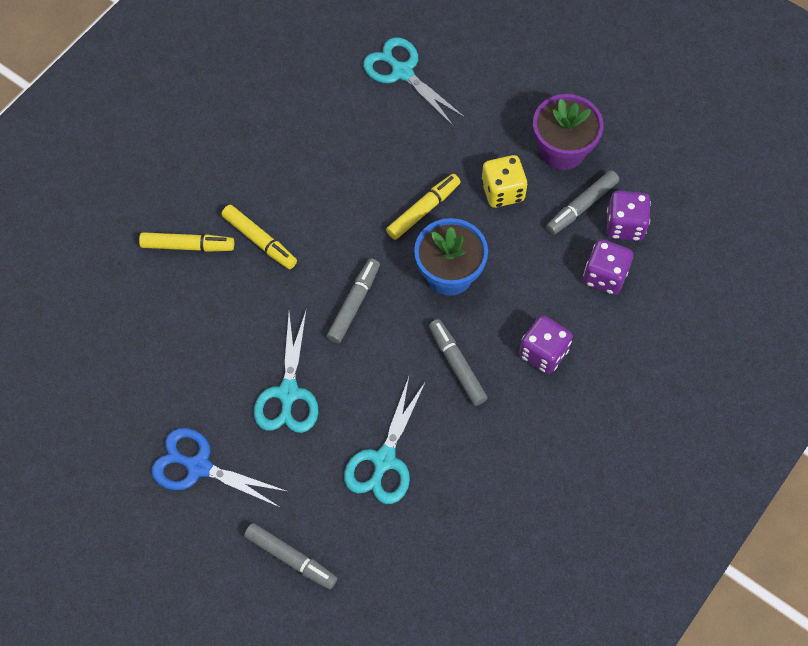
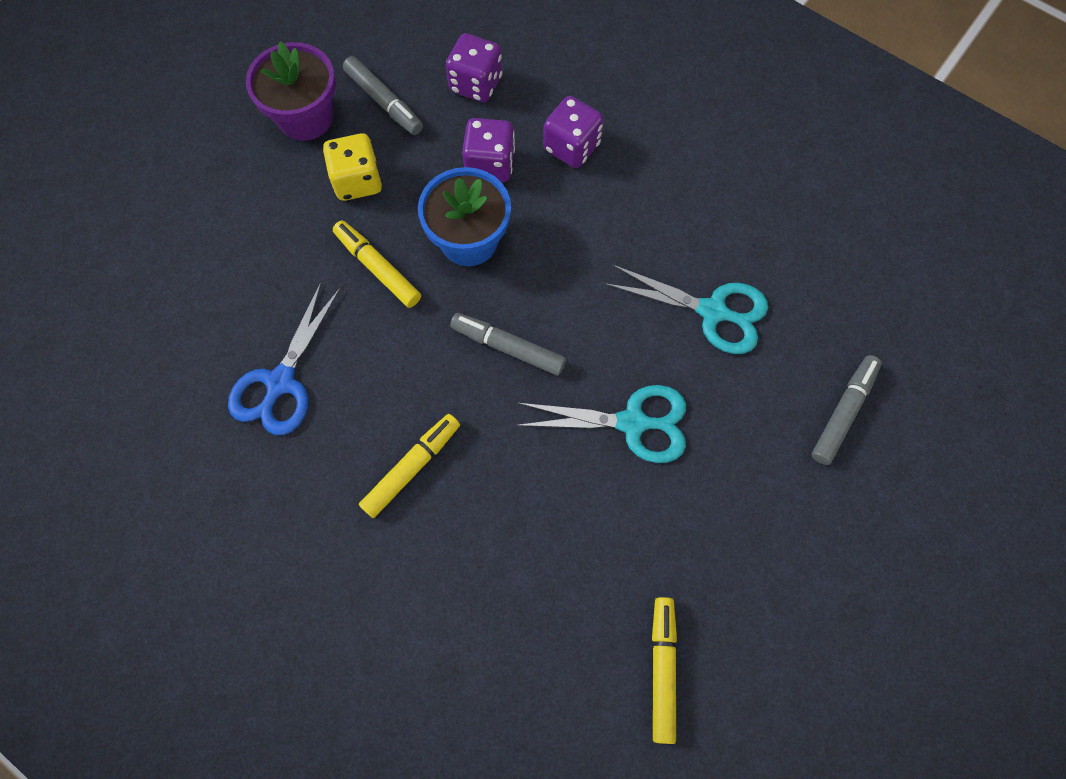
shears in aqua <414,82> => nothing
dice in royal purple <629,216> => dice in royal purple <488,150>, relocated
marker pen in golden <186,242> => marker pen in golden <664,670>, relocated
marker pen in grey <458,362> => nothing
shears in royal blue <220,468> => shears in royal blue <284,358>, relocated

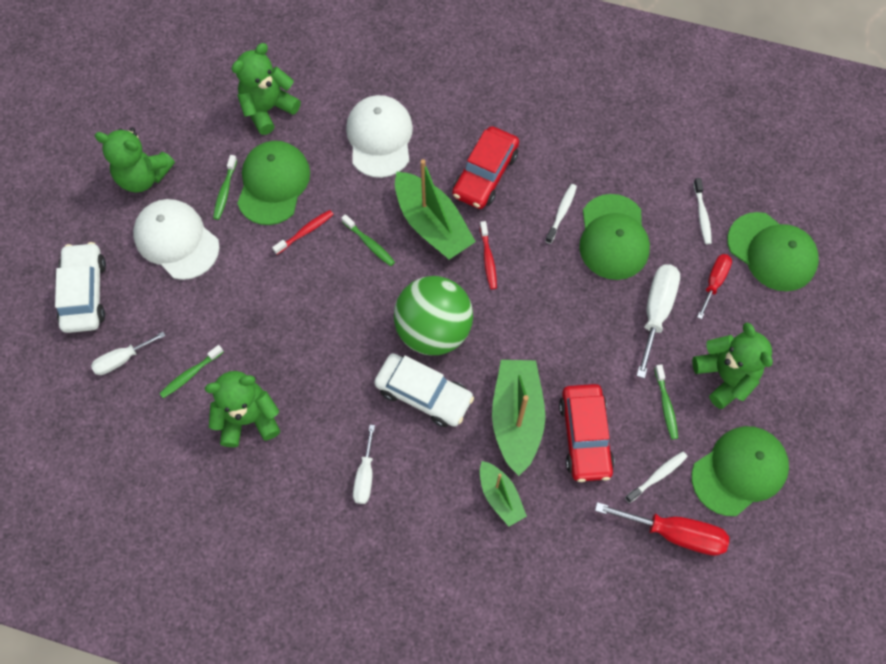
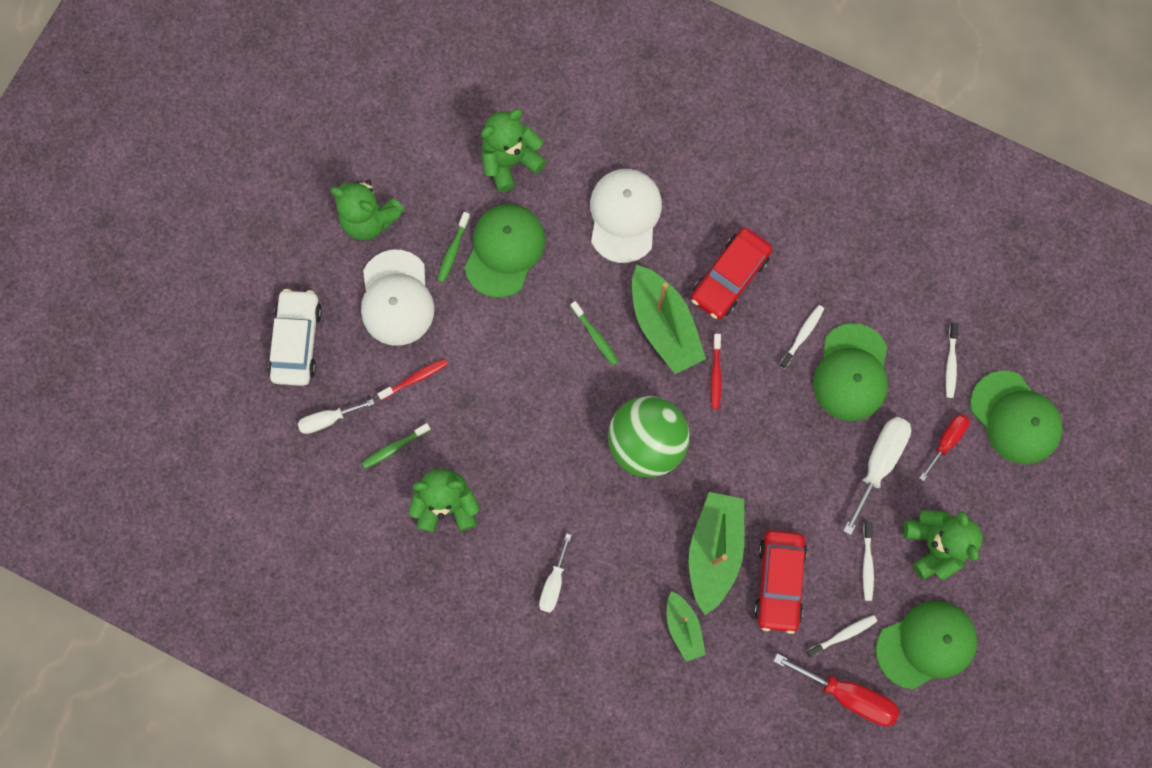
cap in white <176,239> => cap in white <397,298>, 150 degrees counterclockwise
dental brush in red <303,232> => dental brush in red <413,379>, relocated
toy car in white <424,390> => nothing
dental brush in green <666,401> => dental brush in white <868,561>

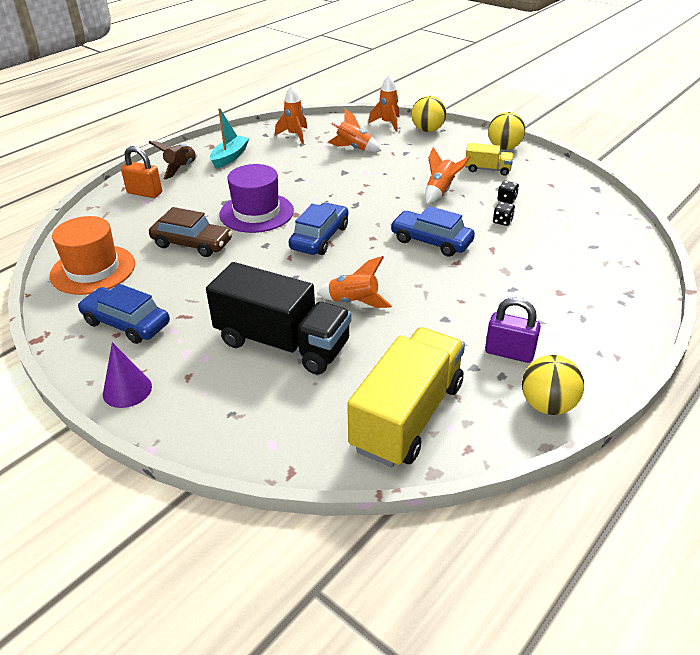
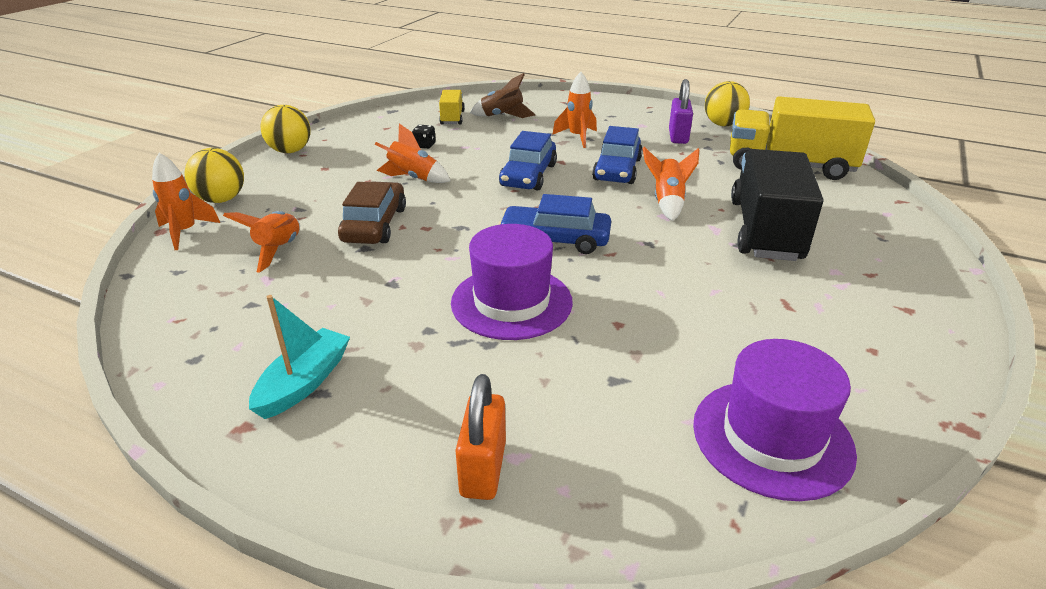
spaceship in bright orange <291,114> => spaceship in bright orange <574,110>, relocated
toy boat in aqua <229,138> => toy boat in aqua <299,357>, 105 degrees clockwise
spaceship in dark brown <173,160> => spaceship in dark brown <503,95>, relocated
truck in golden <489,159> => truck in golden <452,107>, relocated
dice in jet-black <504,214> => nothing
toy car in dark brown <191,232> => toy car in dark brown <372,212>, relocated
top hat in bright orange <92,255> => top hat in royal purple <775,420>
toy car in royal blue <124,314> => toy car in royal blue <617,155>, relocated
cone in royal purple <127,375> => nothing

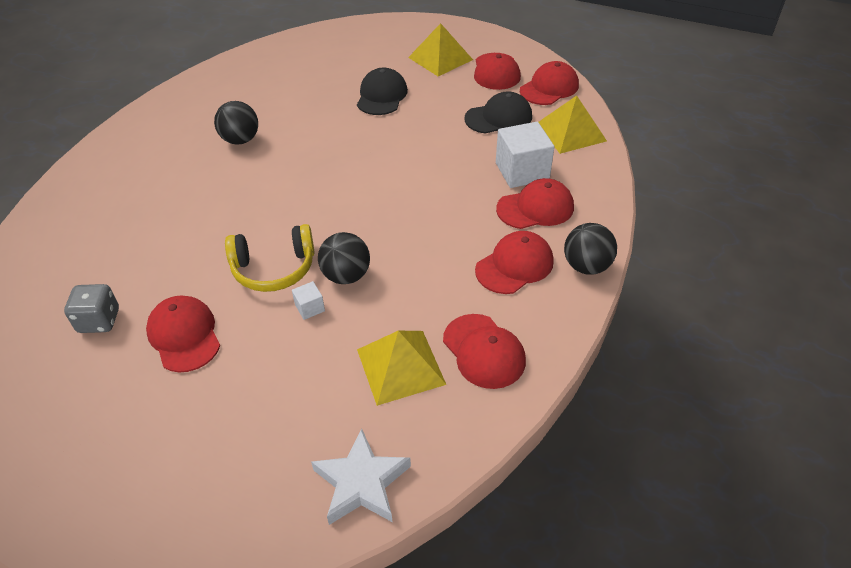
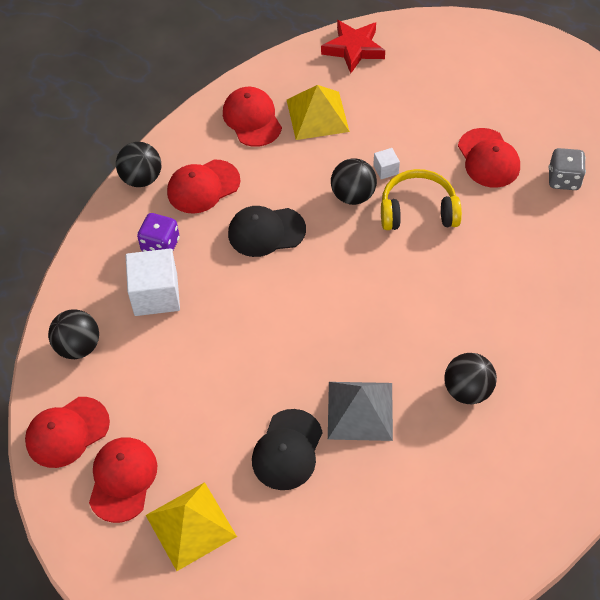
cap in jet-black <498,112> => cap in jet-black <267,231>, relocated
solid pyramid in golden <573,125> => play ball in jet-black <73,334>
cap in red <535,203> => dice in royal purple <158,232>
star in white <361,476> => star in red <353,46>
nothing => solid pyramid in grey <360,411>

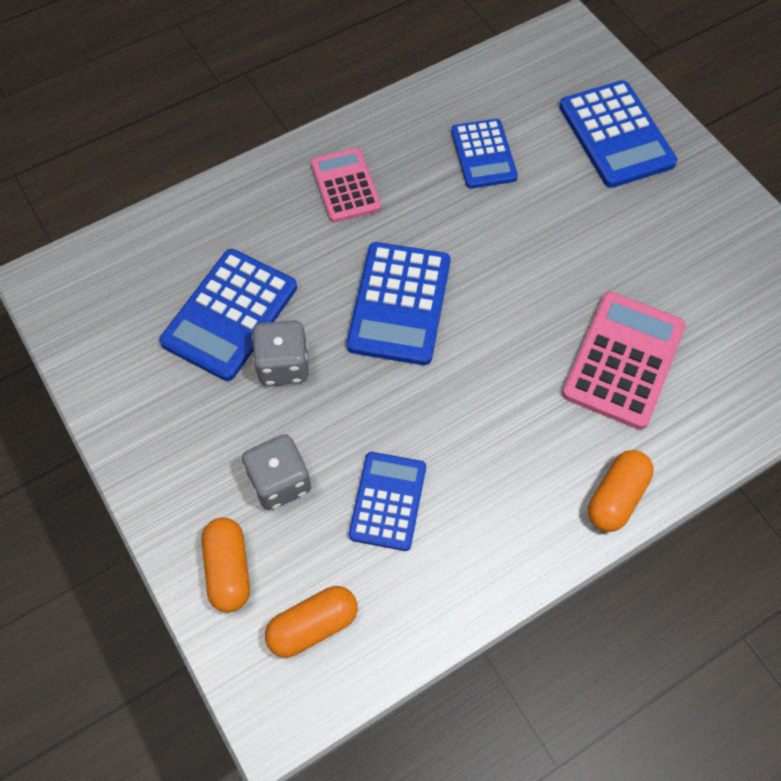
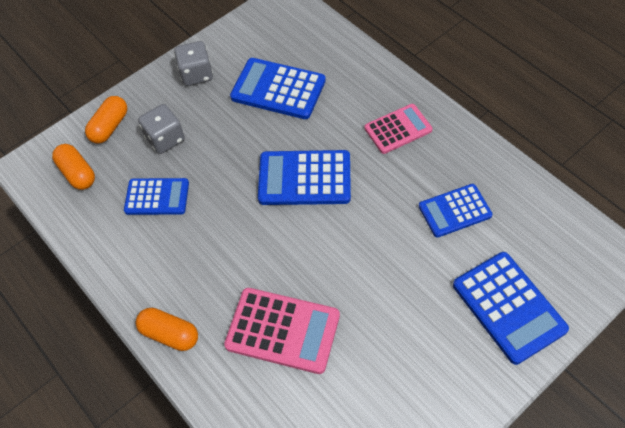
adding machine in royal blue <618,134> => adding machine in royal blue <511,308>, 90 degrees counterclockwise
dice in grey <280,353> => dice in grey <193,63>, relocated
pill shape in bright orange <225,565> => pill shape in bright orange <106,120>, 45 degrees counterclockwise

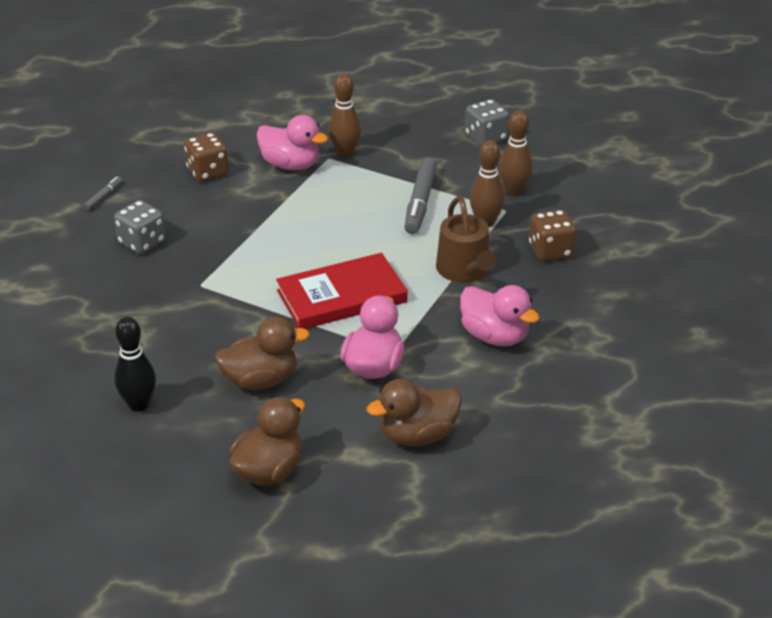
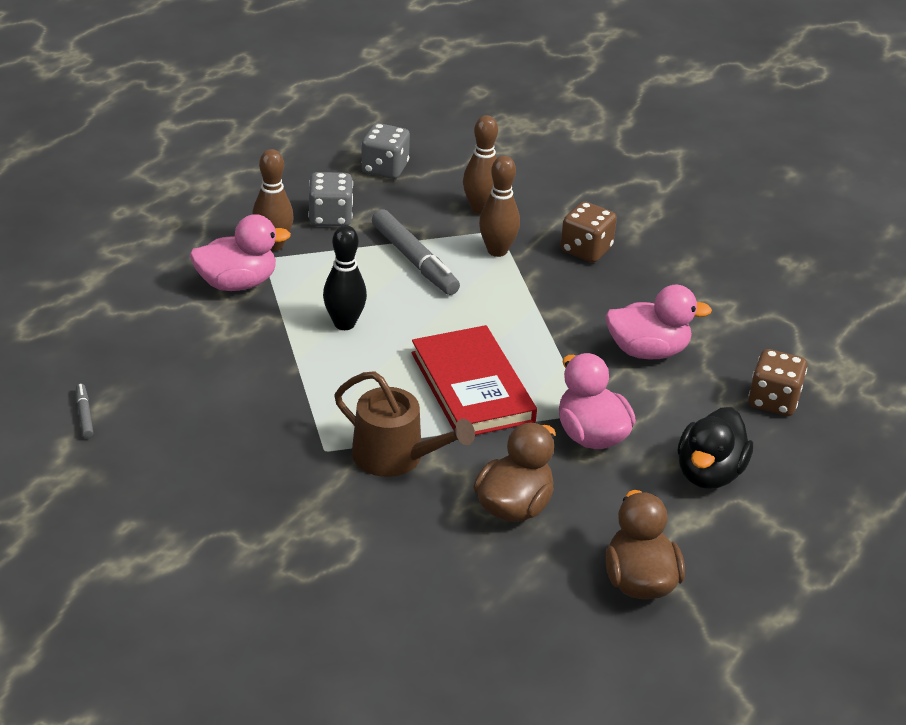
dice in dark brown <206,157> => dice in dark brown <778,382>, relocated
watering can in dark brown <466,239> => watering can in dark brown <404,424>, relocated
dice in grey <140,227> => dice in grey <330,199>, relocated
book in red <342,291> => book in red <474,380>, 45 degrees counterclockwise
bowling pin in jet-black <135,364> => bowling pin in jet-black <345,277>, relocated
rubber duck in dark brown <414,412> => rubber duck in jet-black <715,448>

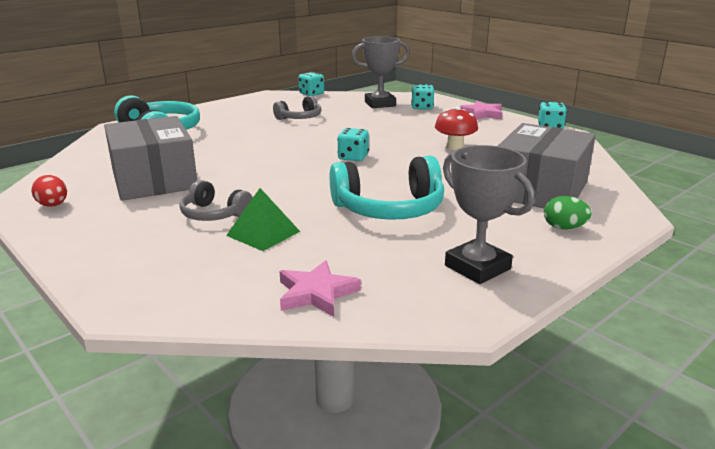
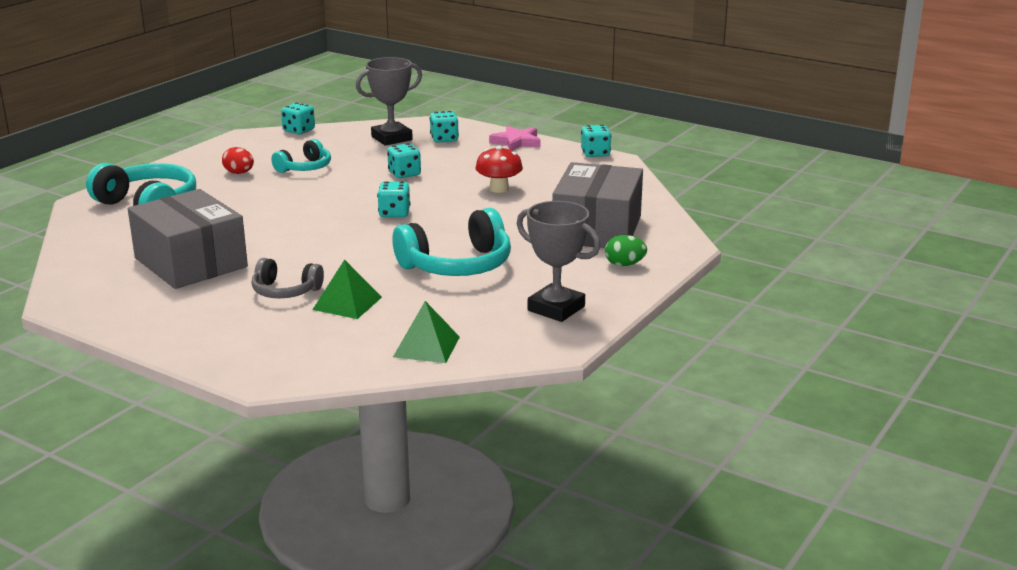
headset in grey <297,108> => headset in aqua <301,156>
egg shape in red <49,191> => egg shape in red <238,160>, relocated
star in rosy <320,288> => solid pyramid in green <426,332>
nothing => dice in aqua <404,160>

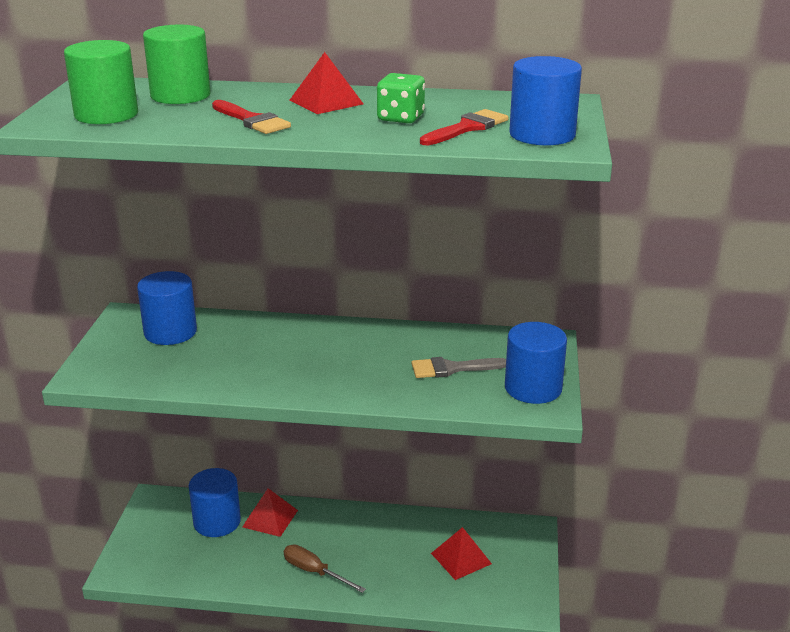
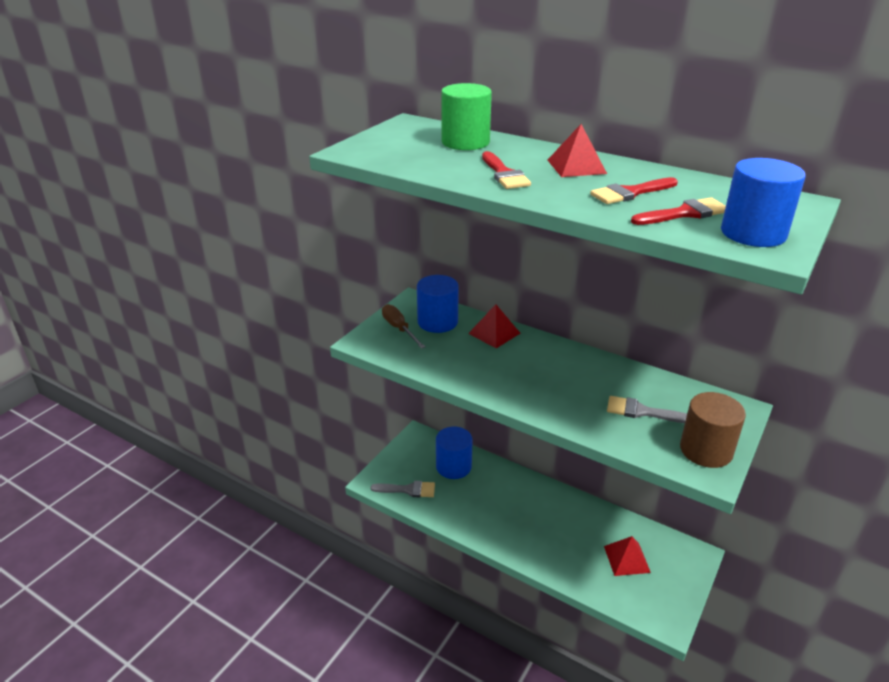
solid cylinder in green <101,82> => nothing
dice in green <401,98> => paint brush in red <634,190>
solid cylinder in royal blue <536,363> => solid cylinder in dark brown <713,430>
solid pyramid in red <270,512> => solid pyramid in red <494,326>, relocated
flat screwdriver in dark brown <325,569> => flat screwdriver in dark brown <404,326>, relocated
nothing => paint brush in grey <402,489>

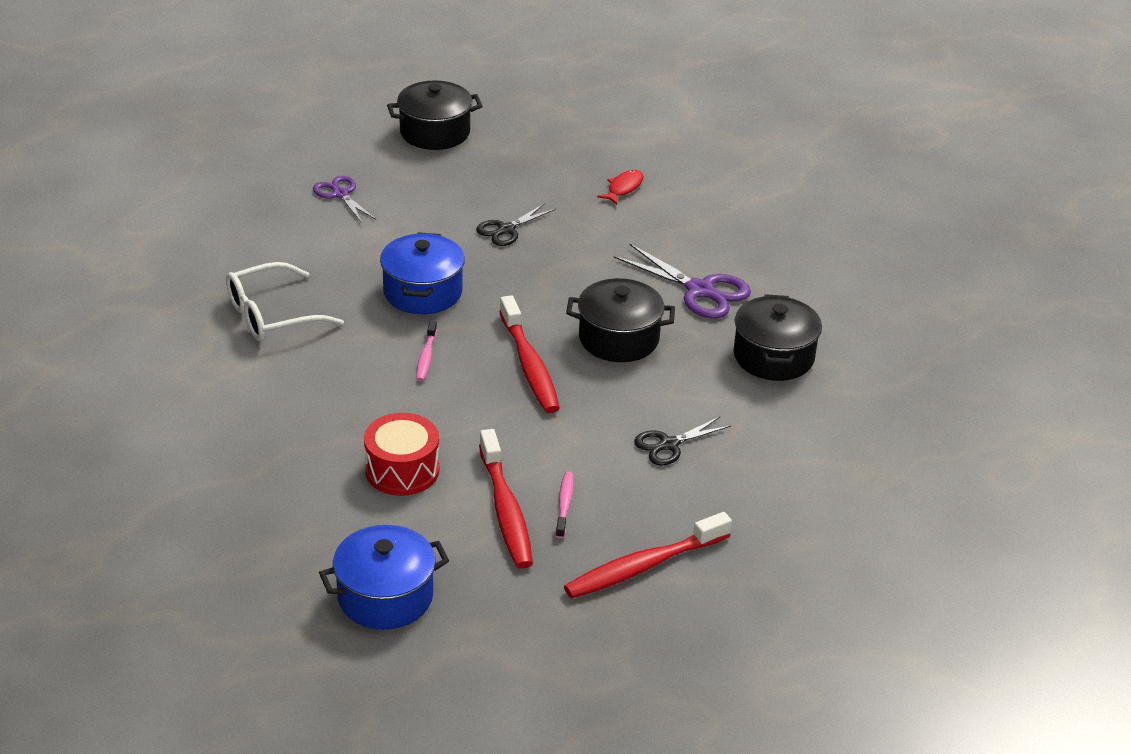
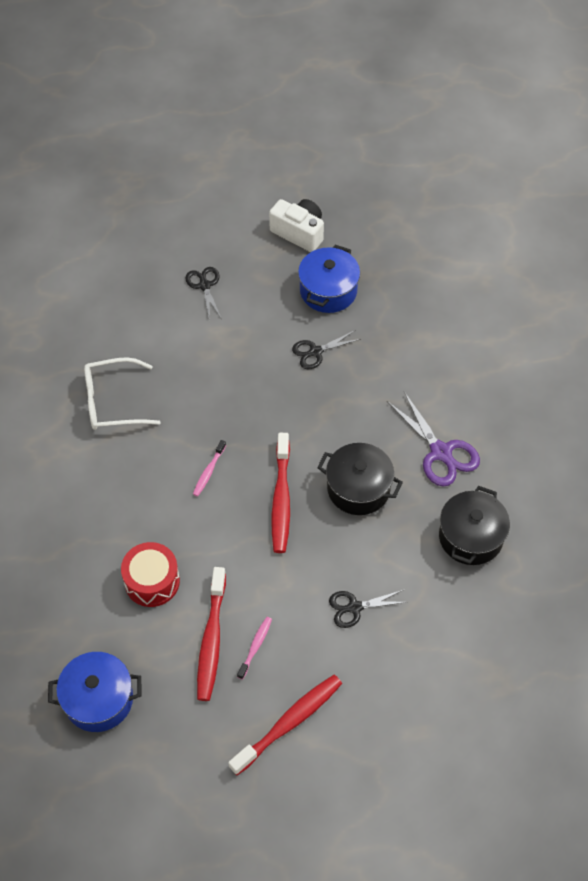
pot in jet-black <435,115> => compact camera in white <296,225>
fish figure in red <620,187> => nothing
shears in royal purple <345,199> => shears in jet-black <203,294>
pot in royal blue <422,273> => pot in royal blue <329,279>, relocated
dental brush in red <648,555> => dental brush in red <285,725>, 150 degrees clockwise

